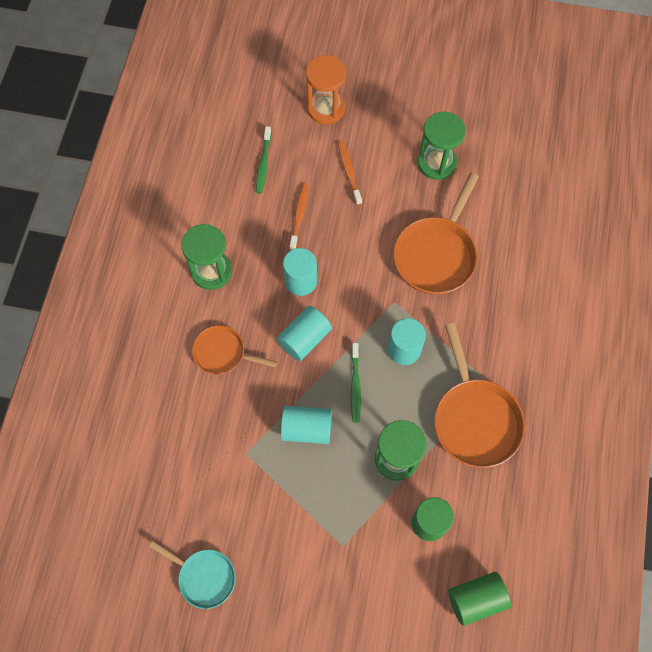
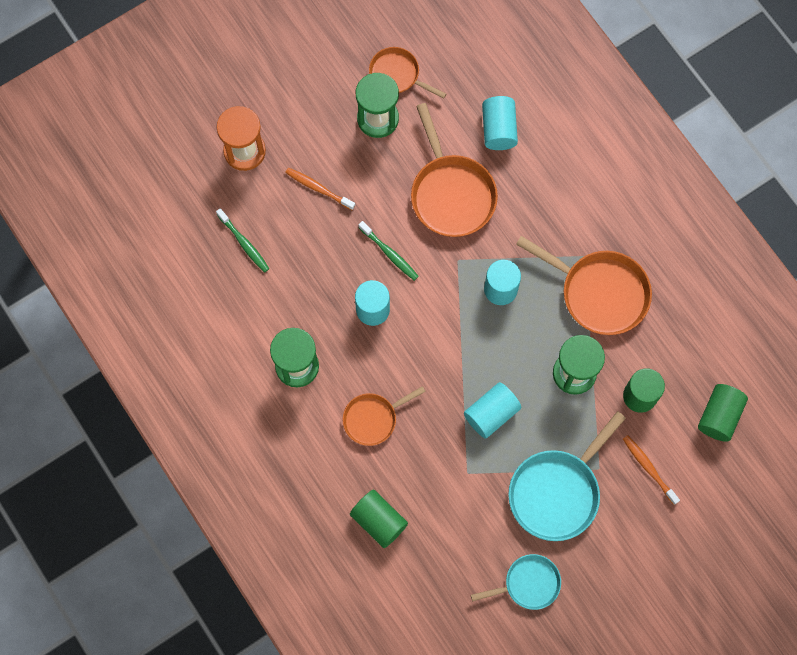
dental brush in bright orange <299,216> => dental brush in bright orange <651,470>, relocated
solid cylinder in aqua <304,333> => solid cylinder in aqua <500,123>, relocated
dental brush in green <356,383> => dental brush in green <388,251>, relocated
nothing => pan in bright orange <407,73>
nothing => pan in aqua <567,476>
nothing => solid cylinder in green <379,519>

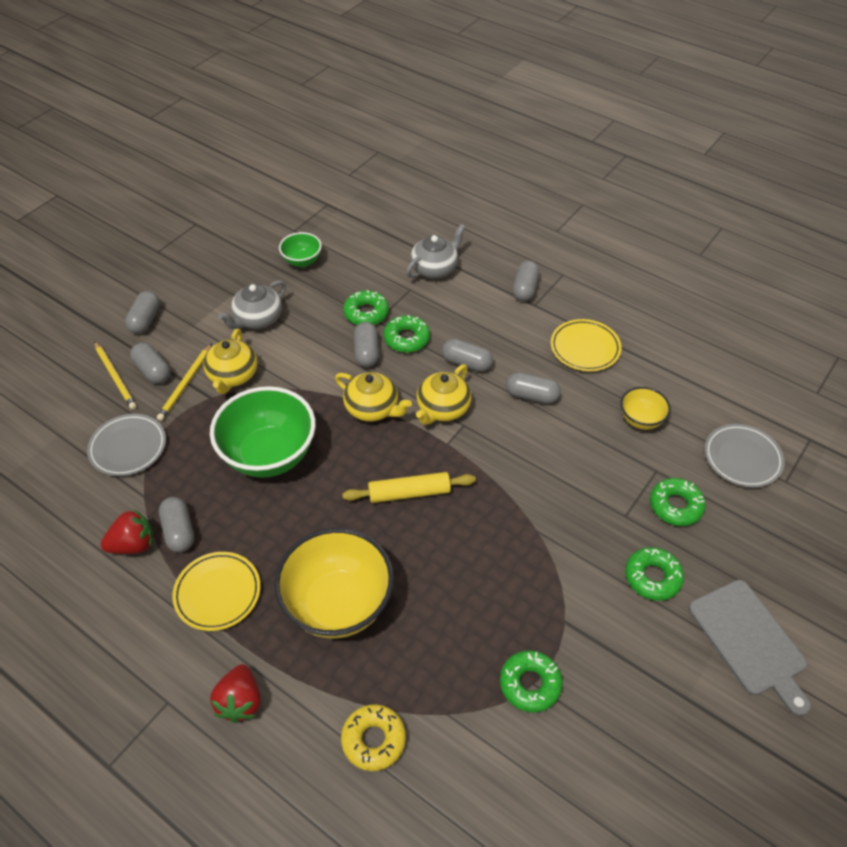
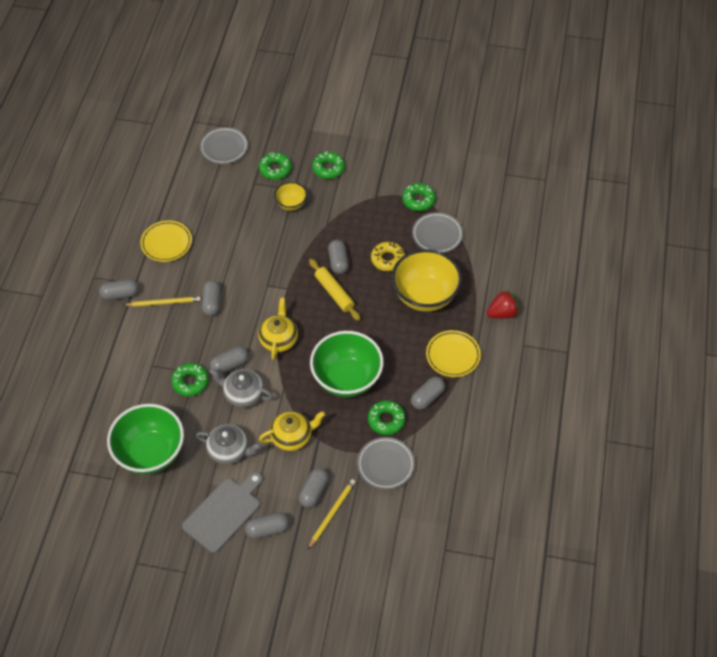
tea pot in grey <436,251> => tea pot in grey <241,388>, relocated
deep dish in green <300,249> => deep dish in green <145,439>, x2.00
glazed donut in green <407,334> => glazed donut in green <387,417>, relocated
wooden pencil in golden <184,382> => wooden pencil in golden <162,301>, relocated
tea pot in golden <444,394> => nothing
pill shape in grey <533,388> => pill shape in grey <338,257>, relocated
deep dish in golden <645,408> => deep dish in golden <290,196>, relocated
berry in red <126,531> => nothing
chopping board in grey <750,648> => chopping board in grey <222,512>, relocated
glazed donut in golden <373,737> => glazed donut in golden <388,256>, relocated
nothing => dinner plate in grey <437,232>

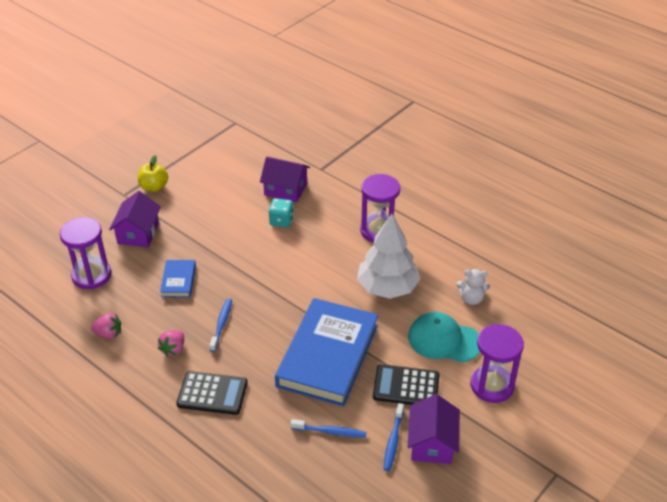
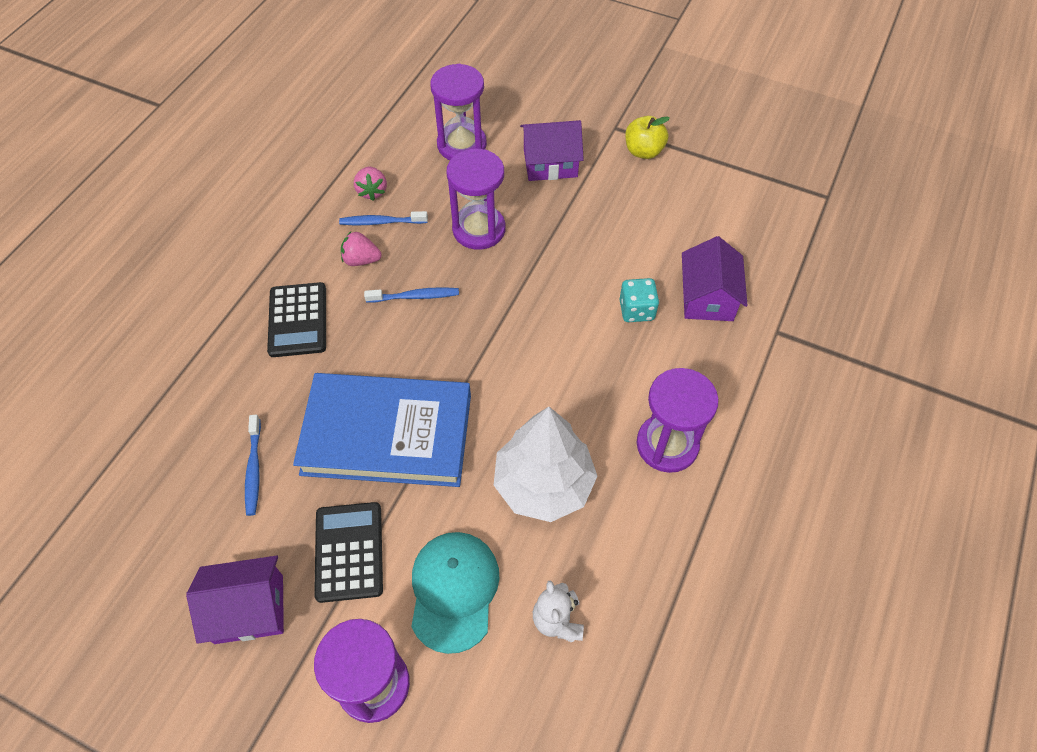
book in royal blue <178,278> => hourglass in royal purple <475,199>
dental brush in royal blue <393,437> => dental brush in royal blue <383,218>, relocated

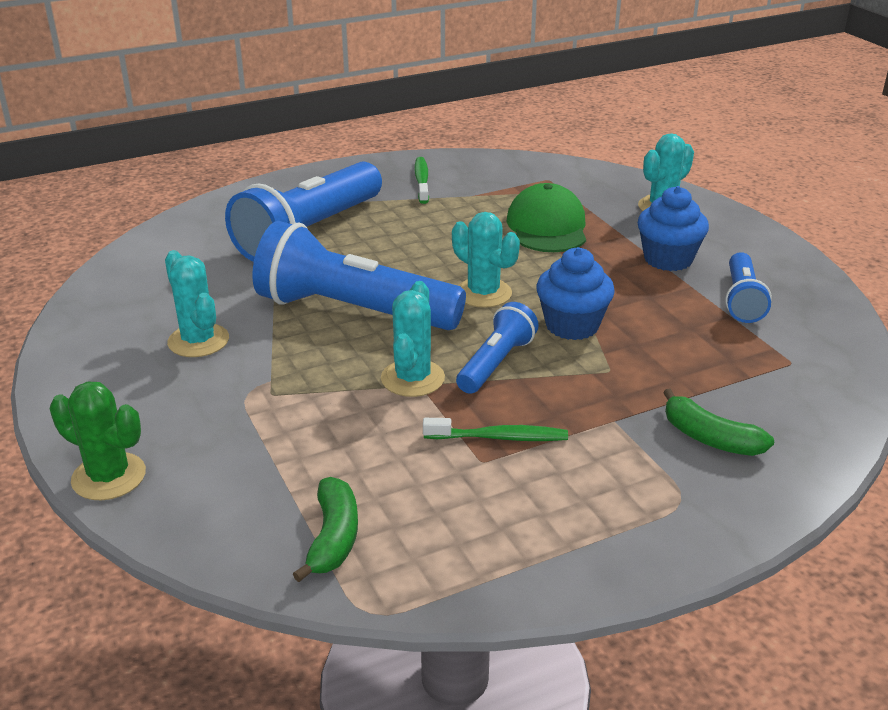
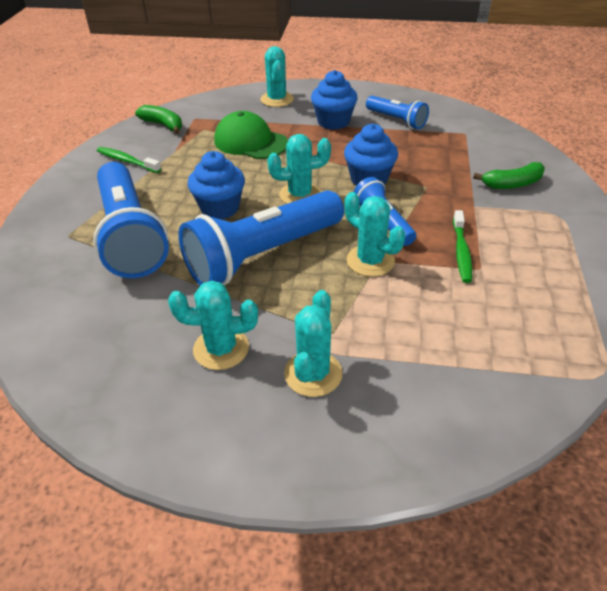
cactus in green <98,441> => nothing
dental brush in green <495,429> => dental brush in green <462,246>, 150 degrees clockwise
banana in green <325,529> => banana in green <158,119>, relocated
nothing => cupcake in royal blue <216,185>
nothing => cactus in aqua <313,343>

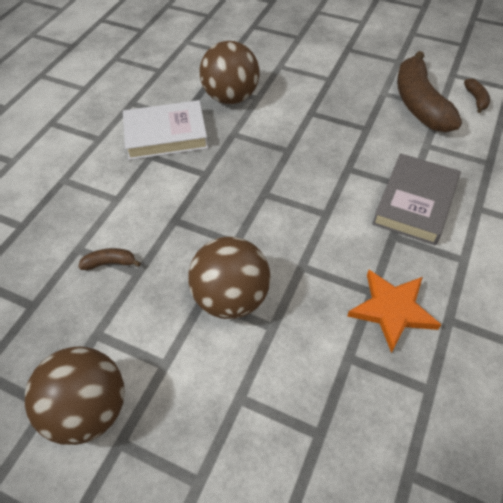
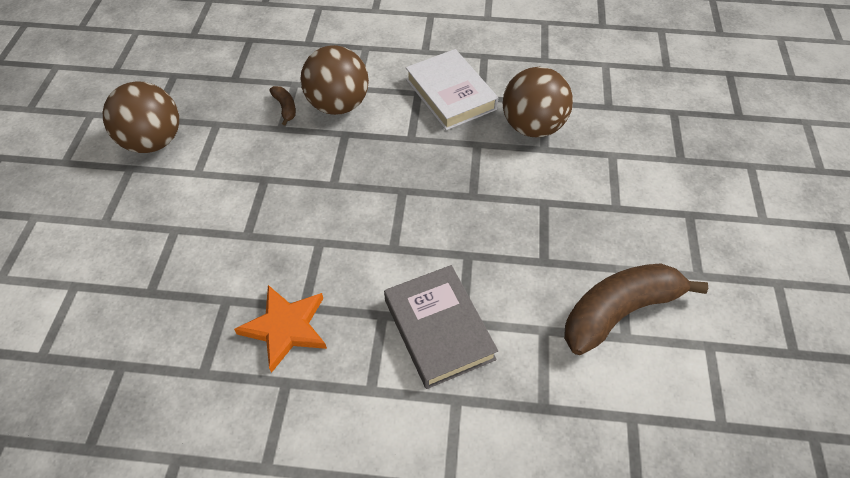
banana in dark brown <477,95> => nothing
book in grey <416,199> => book in grey <441,327>, 60 degrees clockwise
play ball in dark brown <229,278> => play ball in dark brown <334,80>, relocated

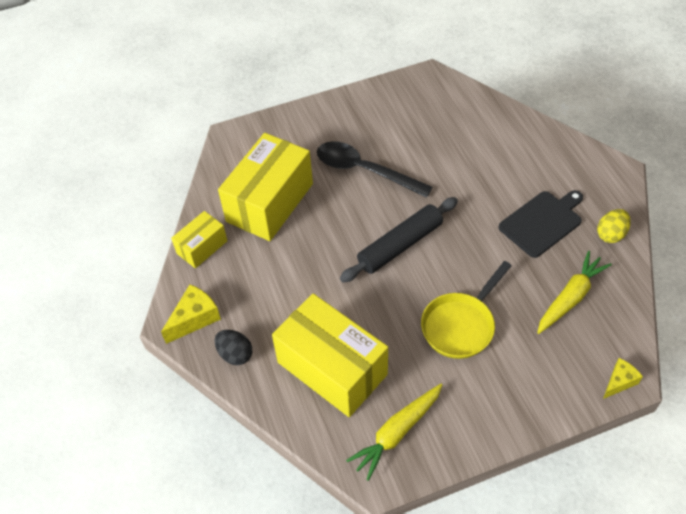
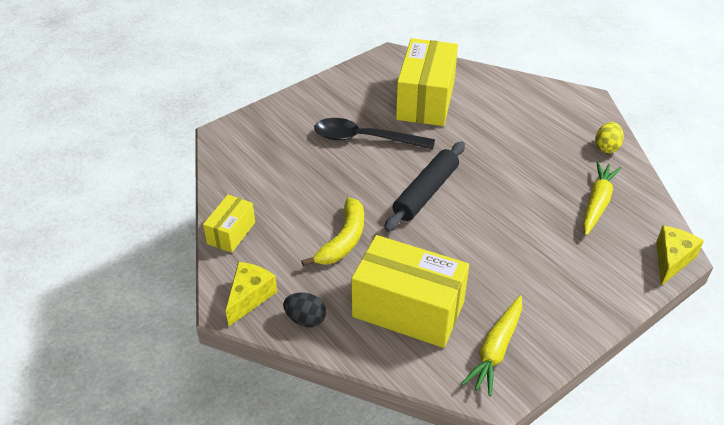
package in golden <265,187> => package in golden <427,82>, relocated
chopping board in jet-black <540,224> => nothing
pan in golden <466,310> => nothing
cheese in golden <623,378> => cheese in golden <680,256>, x1.52
nothing => banana in golden <332,232>

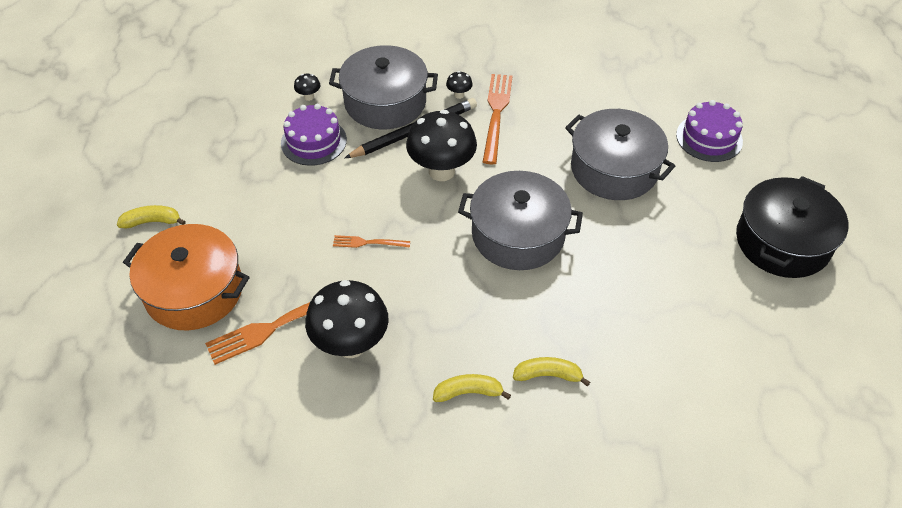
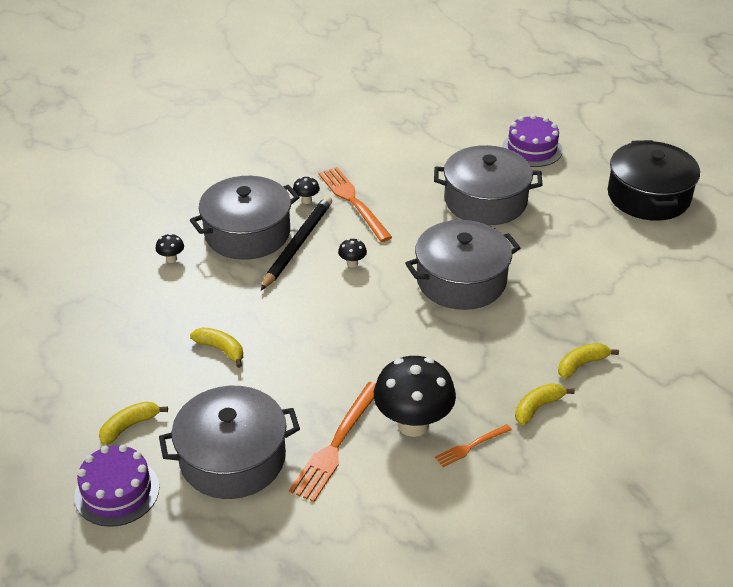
cake in royal purple <314,135> => cake in royal purple <116,485>, relocated
fungus in jet-black <441,145> => fungus in jet-black <352,253>, x0.41
pot in bright orange <186,277> => pot in grey <229,442>
fork in bright orange <371,241> => fork in bright orange <473,445>, relocated
nothing => banana in golden <216,347>

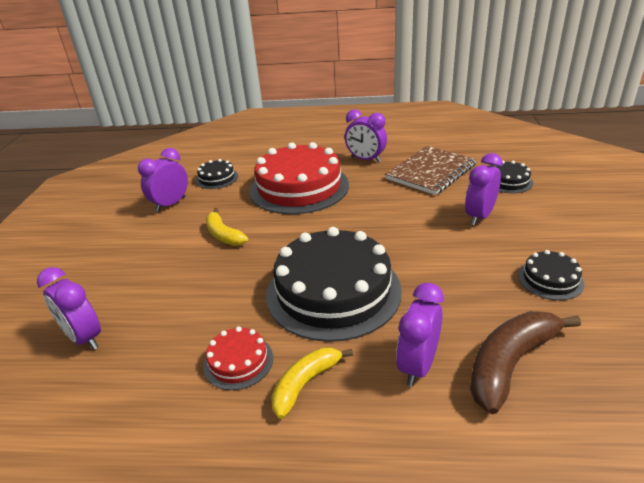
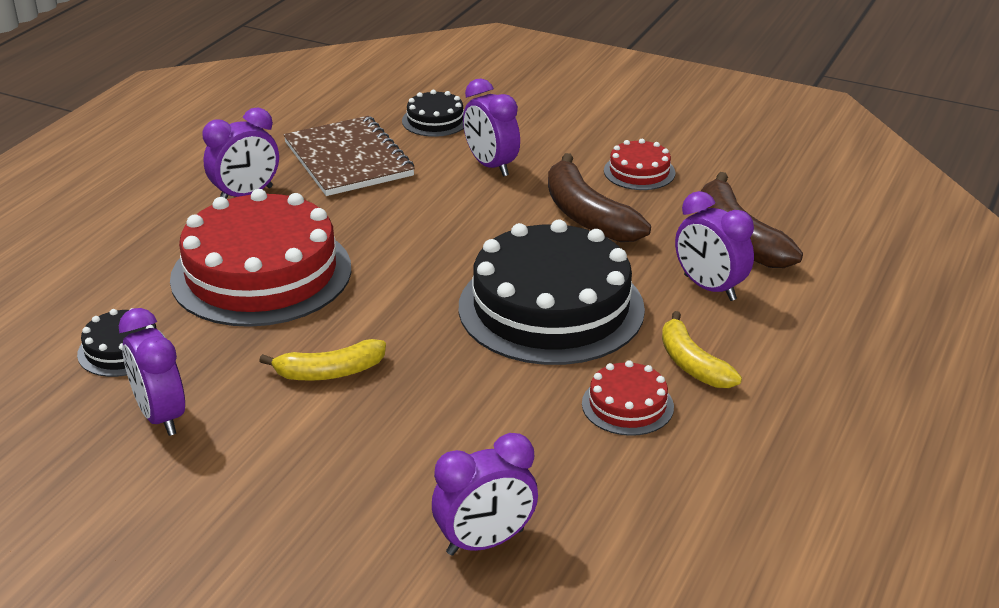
cake in jet-black <551,275> => cake in red <640,164>
nothing => banana in dark brown <599,197>

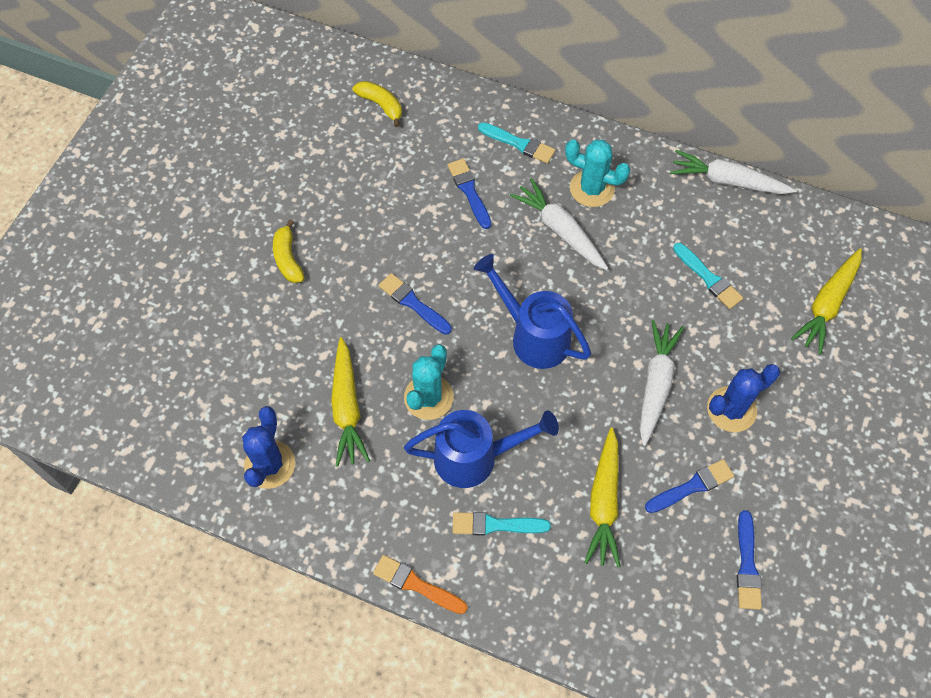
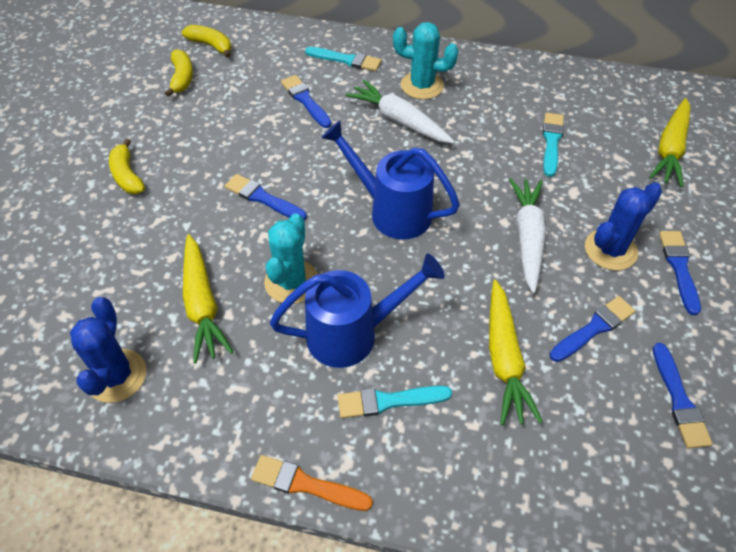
root vegetable in white <733,172> => nothing
paint brush in aqua <708,276> => paint brush in aqua <553,145>, 120 degrees counterclockwise
nothing => banana in golden <179,73>
nothing => paint brush in royal blue <680,273>

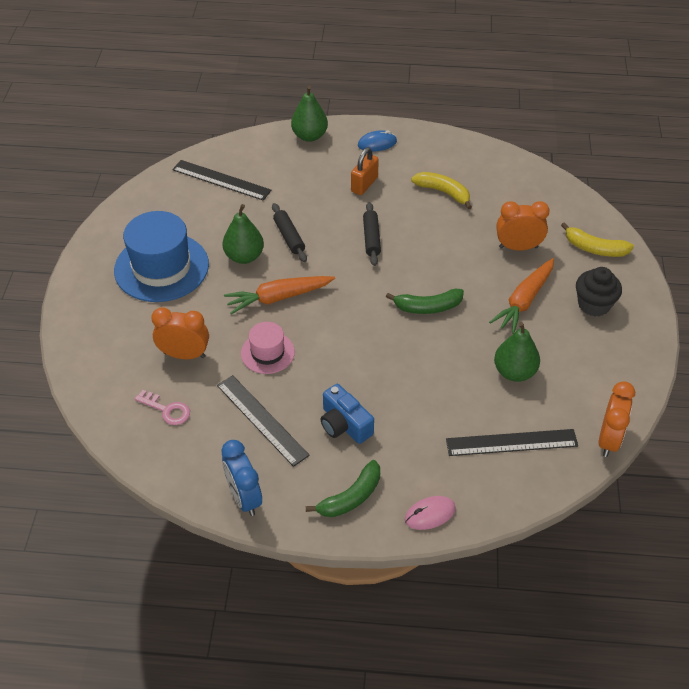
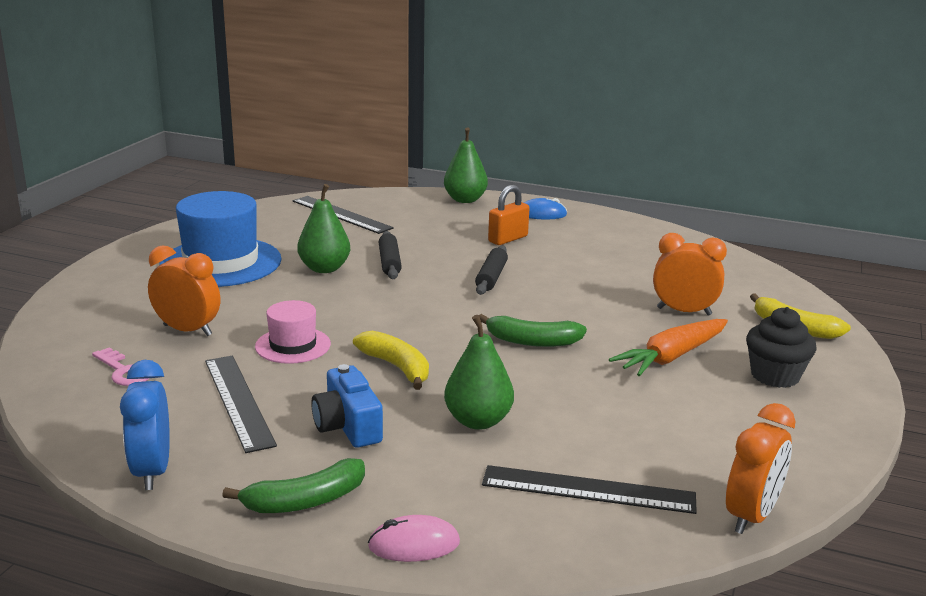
banana in golden <441,191> => banana in golden <391,360>, relocated
root vegetable in bright orange <279,295> => nothing
toy pear in green <517,352> => toy pear in green <479,372>, relocated

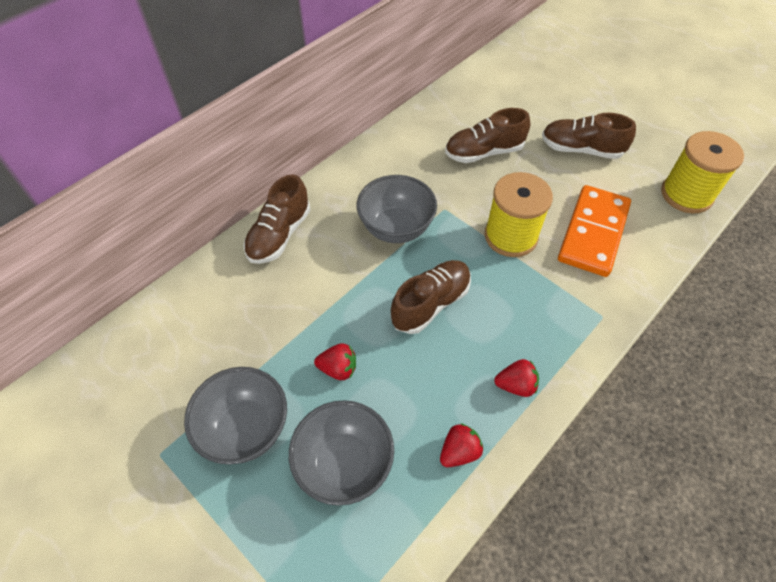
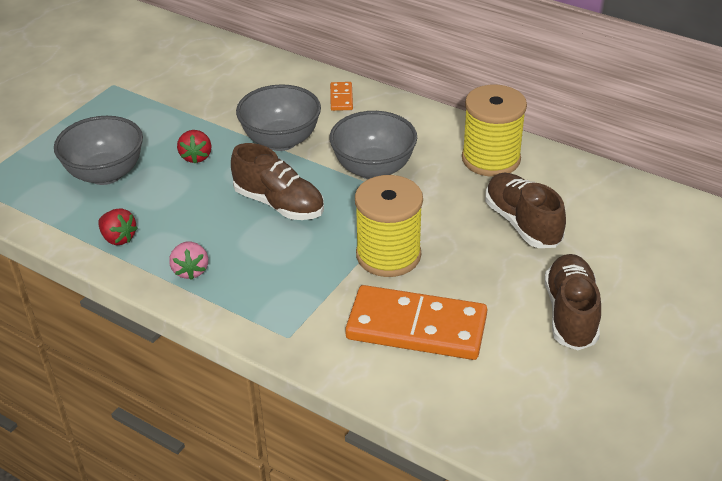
bobbin in golden <702,172> => bobbin in golden <494,131>, relocated
shoe in dark brown <276,219> => domino tile in bright orange <341,96>
berry in red <516,378> => berry in rosy <188,261>
deep dish in grey <235,415> => deep dish in grey <278,118>, relocated

